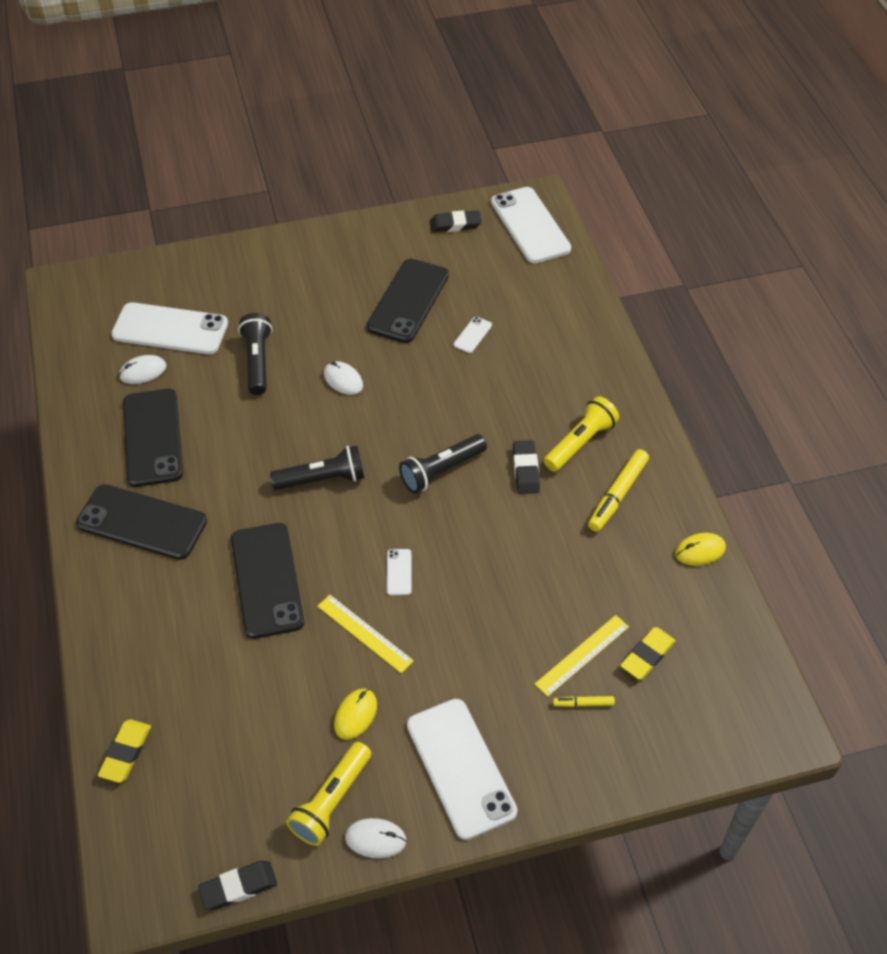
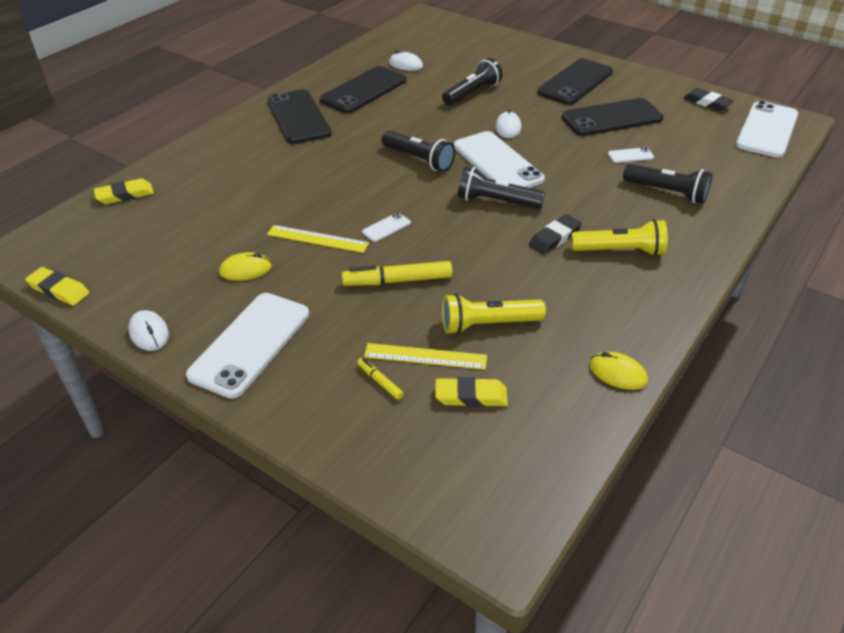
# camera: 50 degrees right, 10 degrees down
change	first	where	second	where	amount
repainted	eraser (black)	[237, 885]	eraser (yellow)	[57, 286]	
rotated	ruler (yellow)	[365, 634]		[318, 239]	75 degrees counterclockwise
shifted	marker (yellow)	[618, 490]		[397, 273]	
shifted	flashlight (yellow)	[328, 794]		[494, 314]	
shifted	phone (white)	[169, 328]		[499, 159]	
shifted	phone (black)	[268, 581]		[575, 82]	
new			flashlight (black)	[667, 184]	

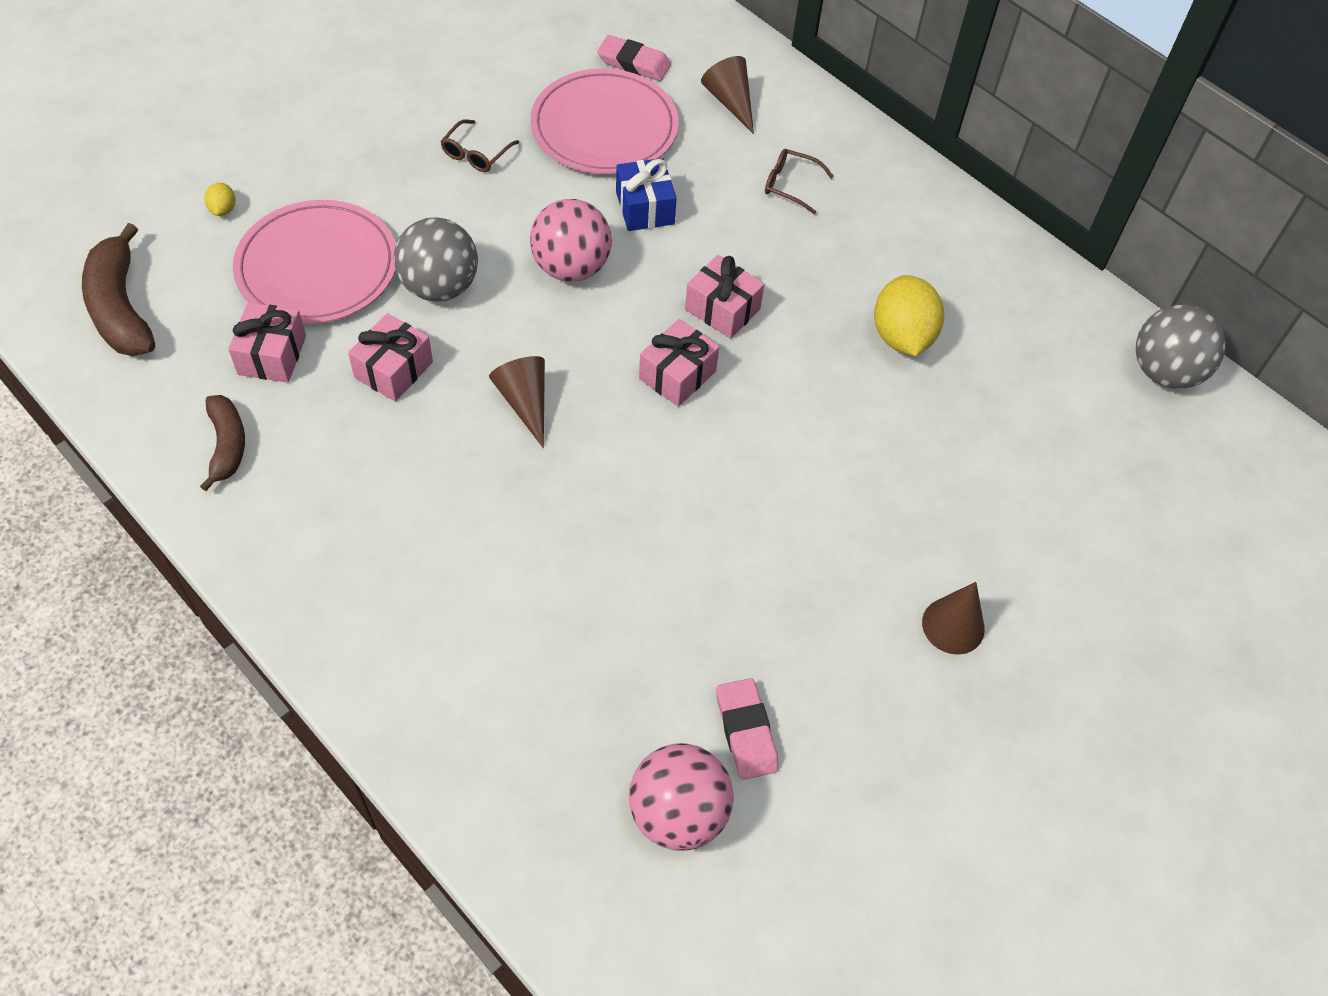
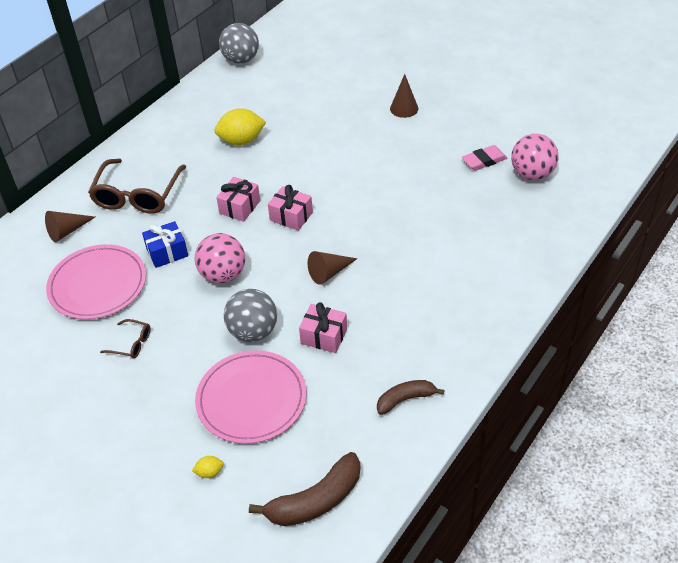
# camera: 95 degrees left, 10 degrees down
change	first	where	second	where	amount
scaled	glasses (brown)	[799, 181]		[137, 186]	x2.18
gone	gift (pink)	[267, 342]			
gone	eraser (pink)	[634, 58]			

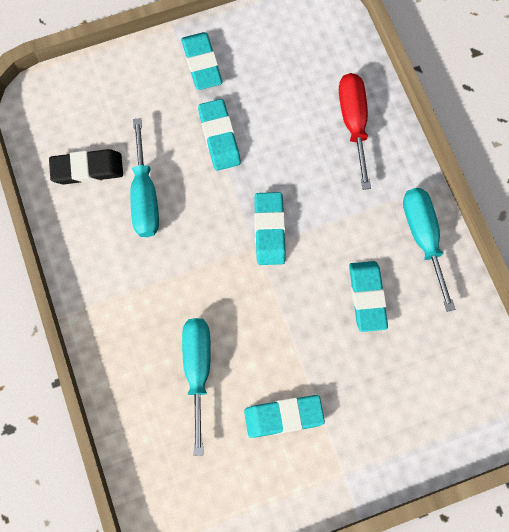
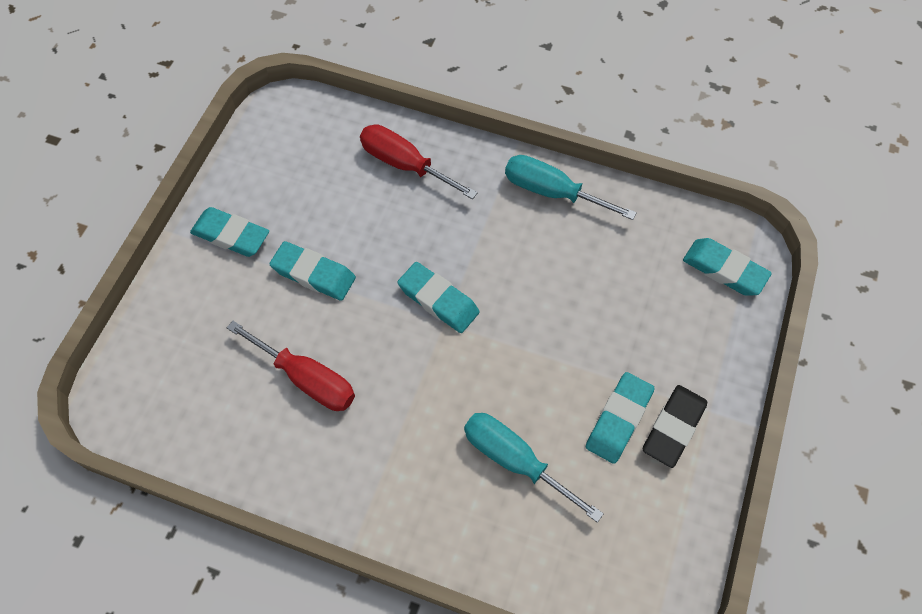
# camera: 50 degrees left, 10 degrees down
change	first	where	second	where	amount
repainted	screwdriver (turquoise)	[144, 177]	screwdriver (red)	[291, 366]	
shifted	eraser (black)	[86, 166]		[675, 426]	
shifted	eraser (turquoise)	[368, 296]		[727, 267]	

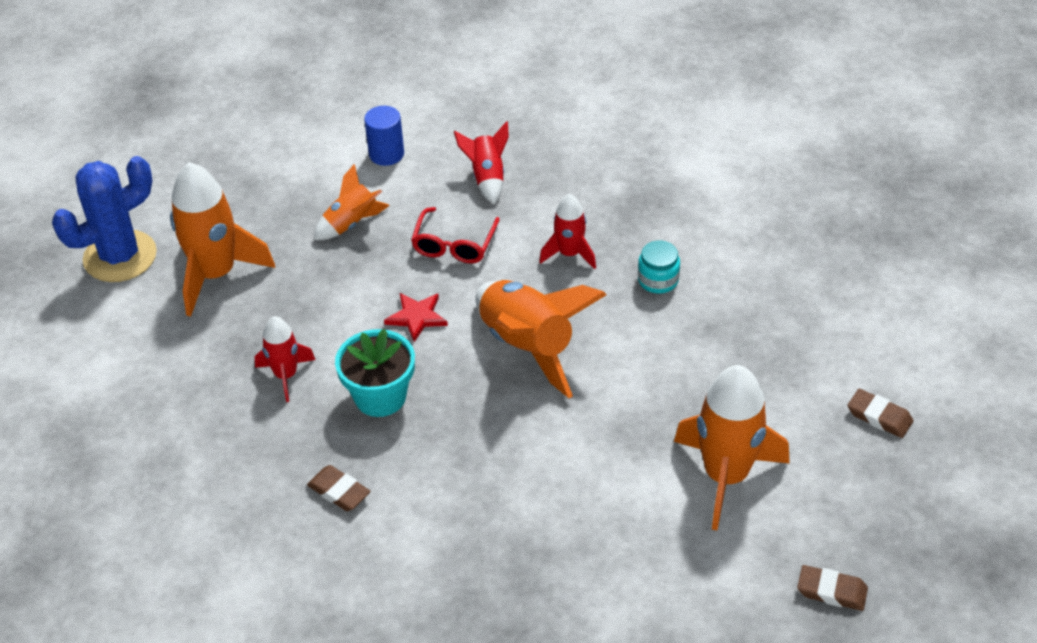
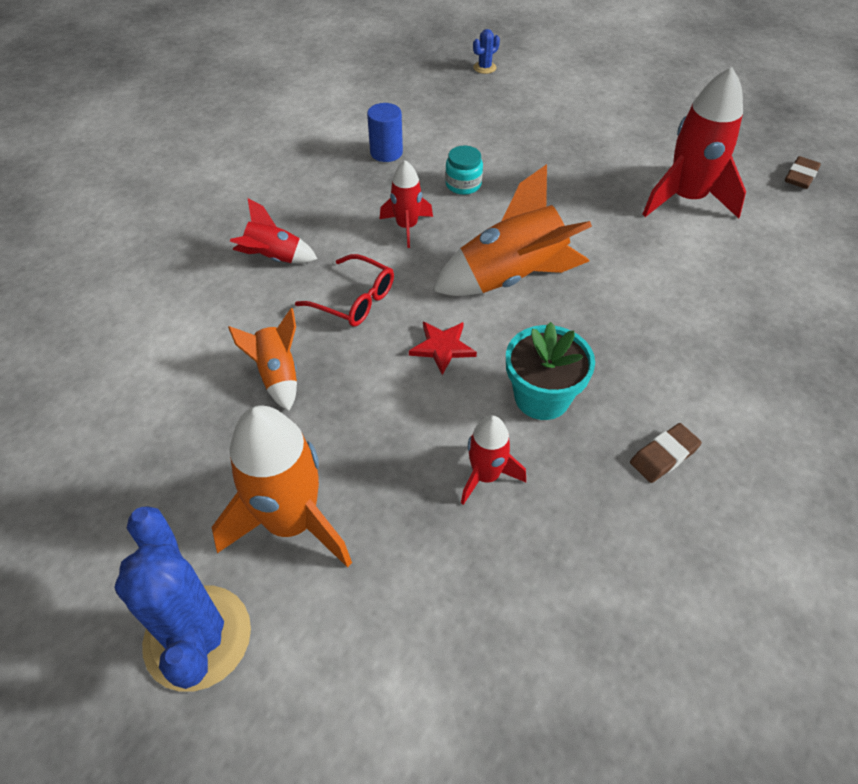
# camera: 75 degrees left, 5 degrees up
change	first	where	second	where	amount
shifted	cylinder (blue)	[384, 136]		[385, 132]	
new			cactus (blue)	[486, 51]	
repainted	rocket (orange)	[732, 447]	rocket (red)	[694, 143]	
gone	eraser (brown)	[880, 413]			

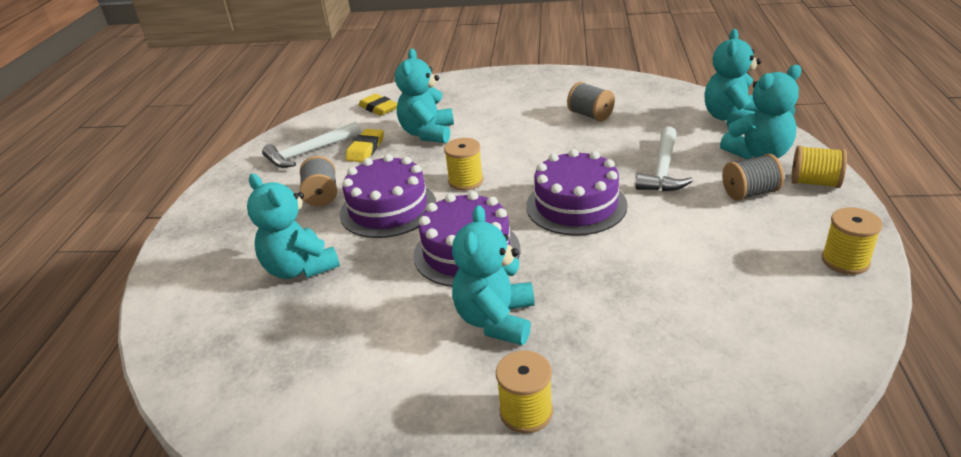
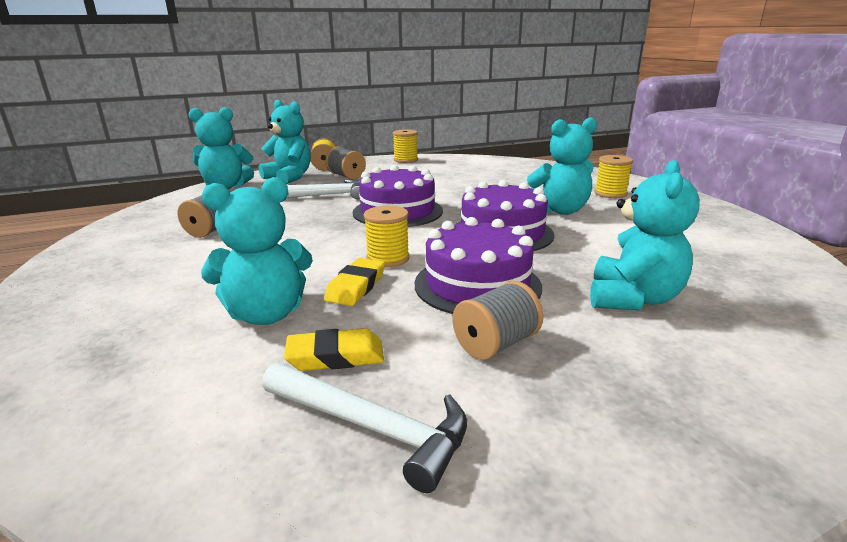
# camera: 120 degrees left, 10 degrees down
change	first	where	second	where	amount
shifted	eraser (yellow)	[378, 105]		[354, 282]	

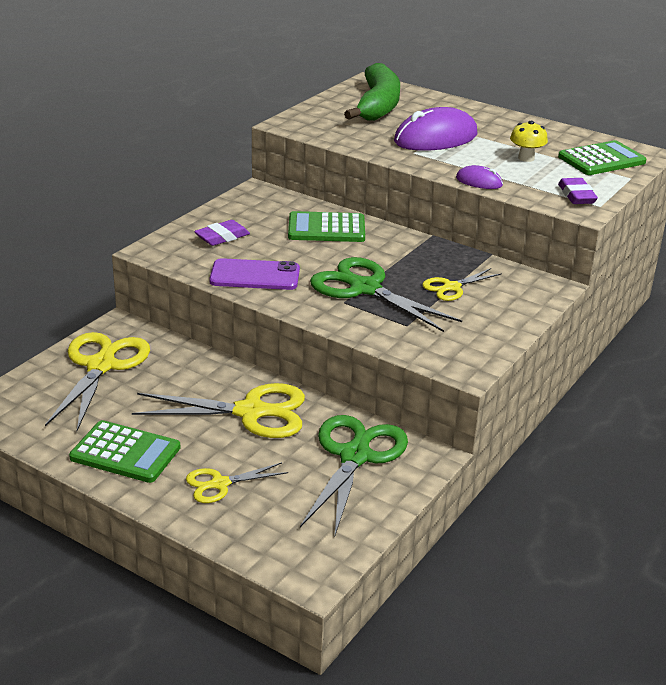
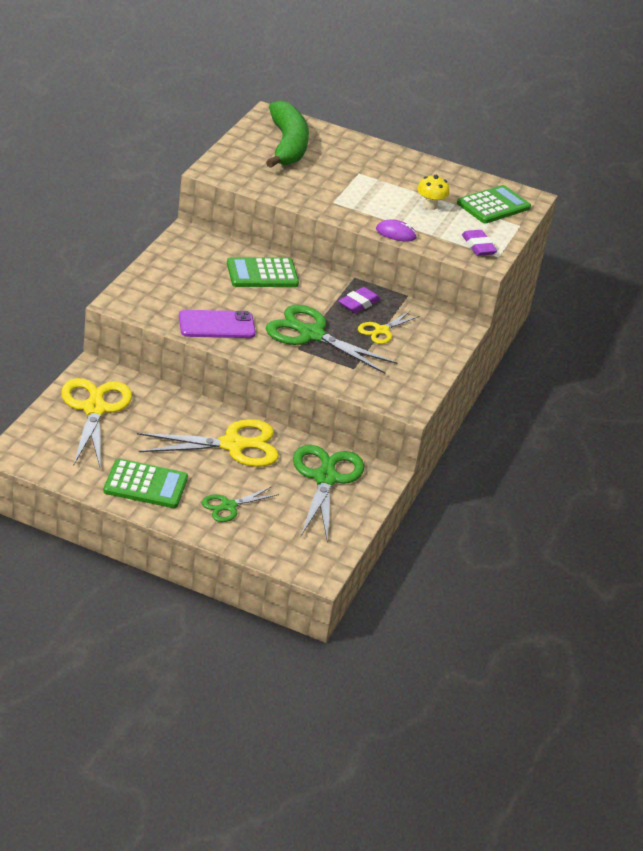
# camera: 15 degrees left, 5 degrees up
change	first	where	second	where	amount
repainted	scissors (yellow)	[237, 482]	scissors (green)	[240, 504]	
shifted	eraser (purple)	[222, 233]		[359, 300]	
gone	mouse (purple)	[435, 129]			

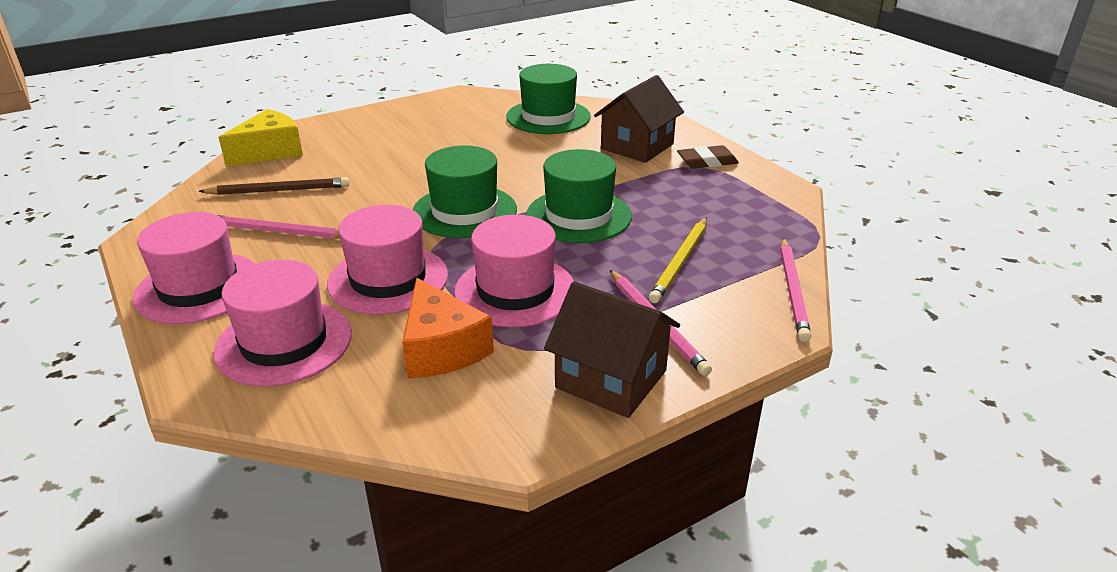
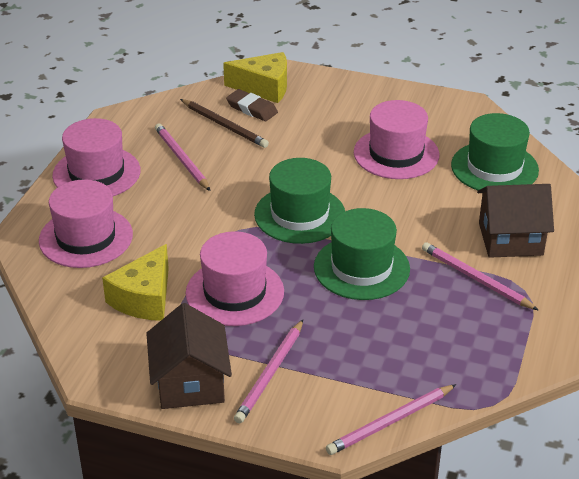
# camera: 50 degrees right, 5 degrees up
change	first	where	second	where	amount
repainted	cheese (orange)	[448, 328]	cheese (yellow)	[135, 282]	
shifted	eraser (brown)	[708, 157]		[252, 105]	
shifted	hat (pink)	[387, 260]		[396, 139]	
new			pencil (pink)	[480, 276]	
gone	pencil (yellow)	[678, 260]			

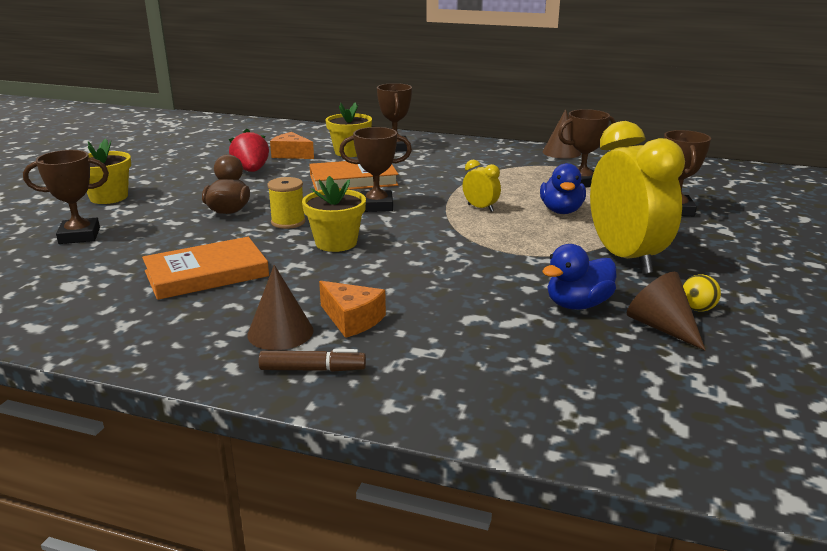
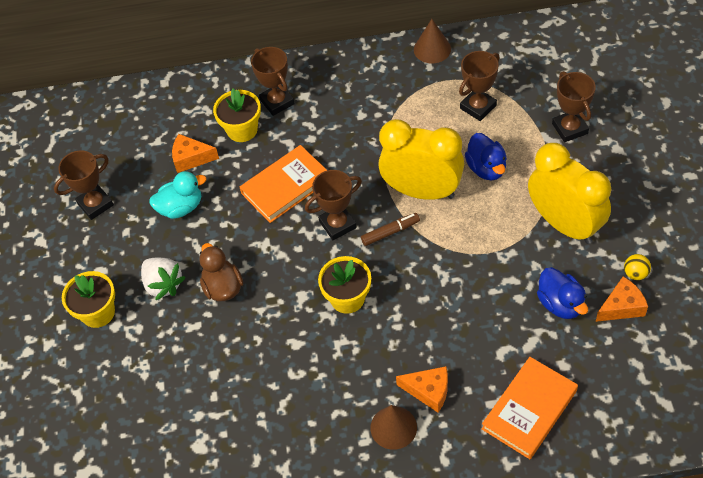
# camera: 20 degrees left, 30 degrees up
change	first	where	second	where	amount
shifted	trophy (brown)	[66, 197]		[84, 185]	
new			strawberry (white)	[163, 278]	
swapped	strawberry (red)	[249, 150]	duck (turquoise)	[177, 195]	
shifted	marker (brown)	[312, 360]		[390, 229]	
scaled	clock (yellow)	[482, 186]		[421, 159]	x2.34
shifted	book (orange)	[205, 268]		[530, 408]	
rotated	duck (blue)	[579, 277]		[562, 293]	60 degrees counterclockwise
swapped	cone (brown)	[666, 311]	cheese (orange)	[622, 299]	
gone	spool (yellow)	[286, 203]			

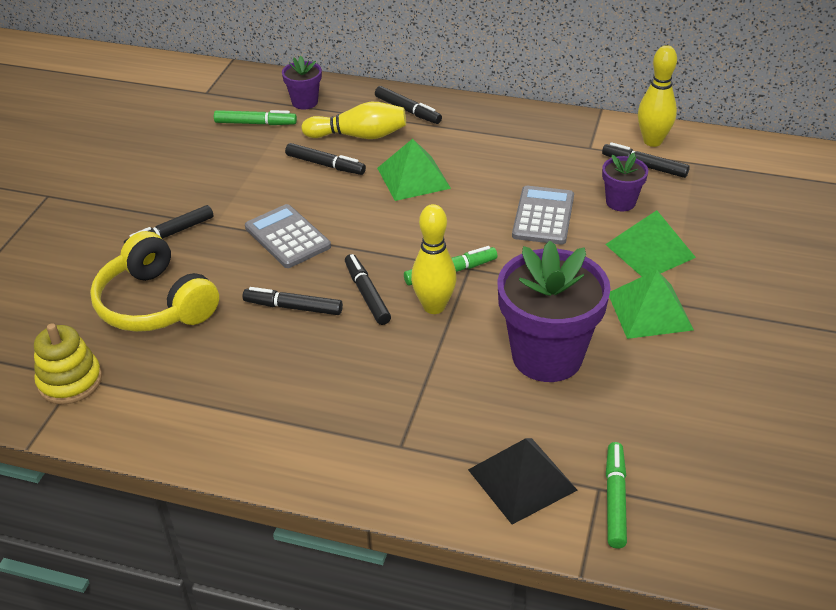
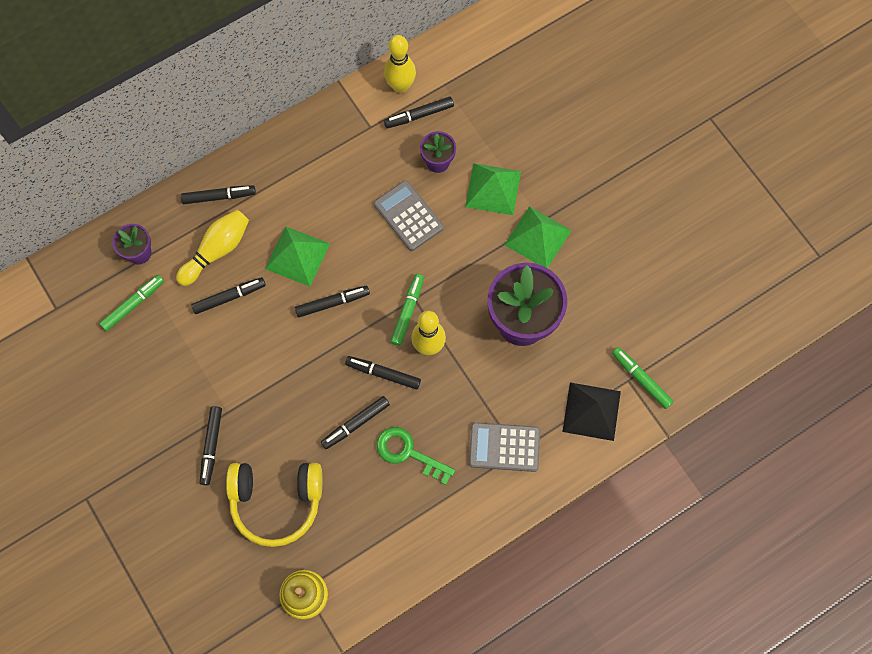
# camera: 50 degrees left, 30 degrees up
change	first	where	second	where	amount
new			marker (black)	[332, 302]	
new			key (green)	[416, 456]	
shifted	calculator (grey)	[288, 236]		[504, 447]	

